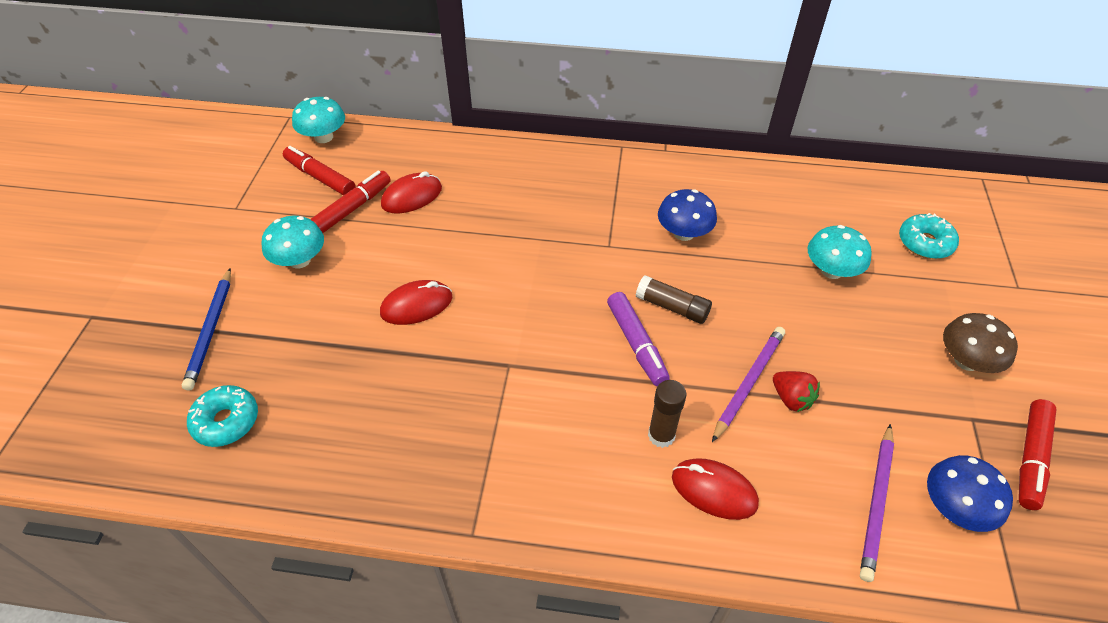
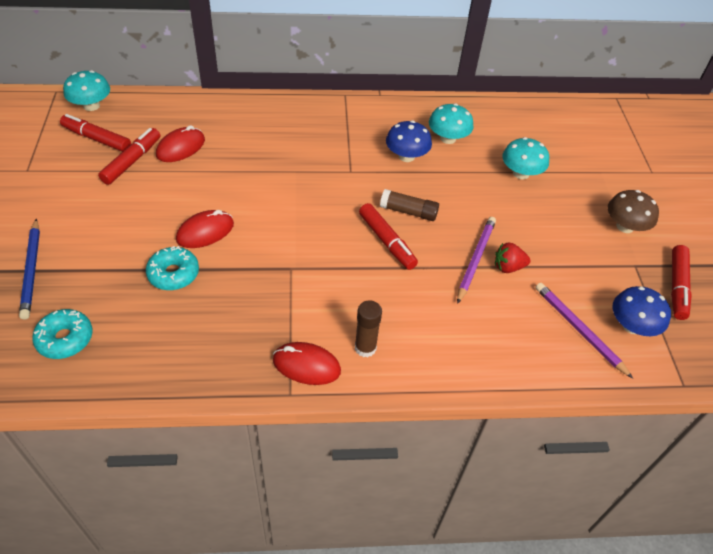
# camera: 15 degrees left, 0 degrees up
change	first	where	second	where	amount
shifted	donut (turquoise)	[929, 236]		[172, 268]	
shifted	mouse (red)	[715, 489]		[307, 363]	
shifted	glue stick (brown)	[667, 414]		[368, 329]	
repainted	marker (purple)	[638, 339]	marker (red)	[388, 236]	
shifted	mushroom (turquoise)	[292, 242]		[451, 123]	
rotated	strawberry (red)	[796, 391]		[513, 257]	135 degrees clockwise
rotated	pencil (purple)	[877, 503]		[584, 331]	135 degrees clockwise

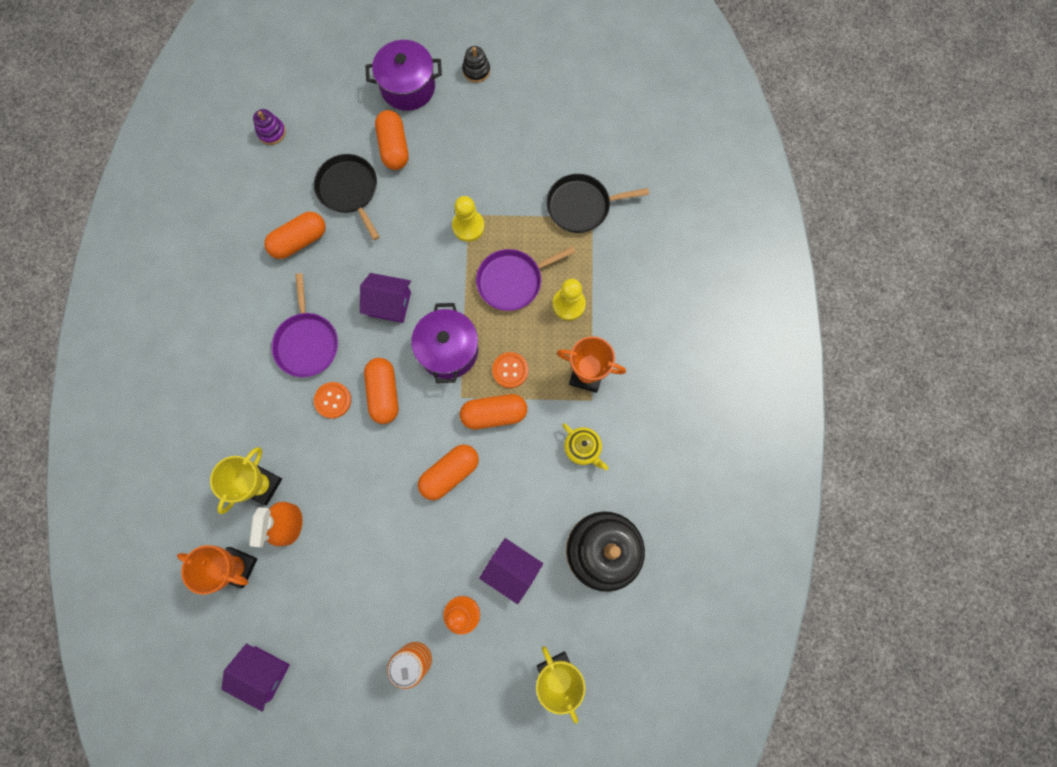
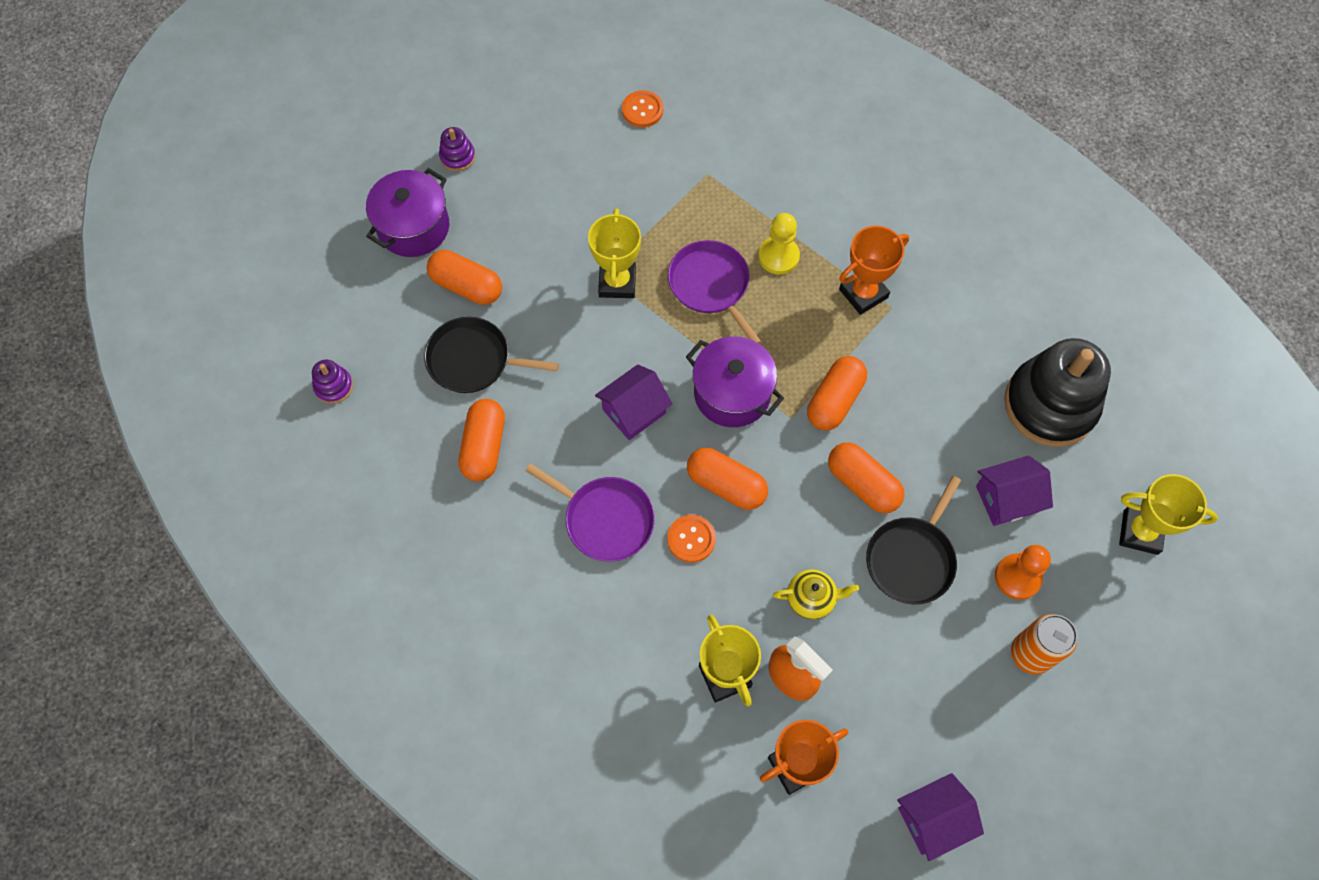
# camera: 50 degrees left, 10 degrees down
change	first	where	second	where	amount
repainted	stacking toy (black)	[476, 64]	stacking toy (purple)	[457, 149]	
swapped	pawn (yellow)	[468, 219]	trophy (yellow)	[614, 253]	
shifted	button (orange)	[510, 370]		[642, 108]	
rotated	pan (purple)	[526, 278]		[715, 292]	135 degrees clockwise
shifted	teapot (yellow)	[585, 446]		[816, 594]	
rotated	capsule (orange)	[448, 472]		[866, 477]	45 degrees counterclockwise
shifted	pan (black)	[597, 203]		[913, 540]	

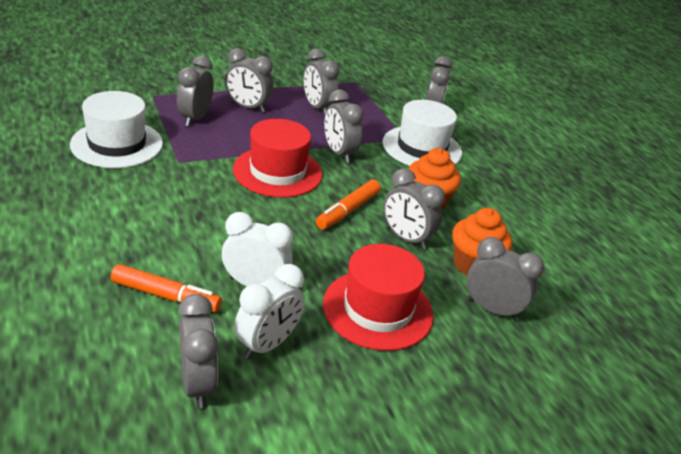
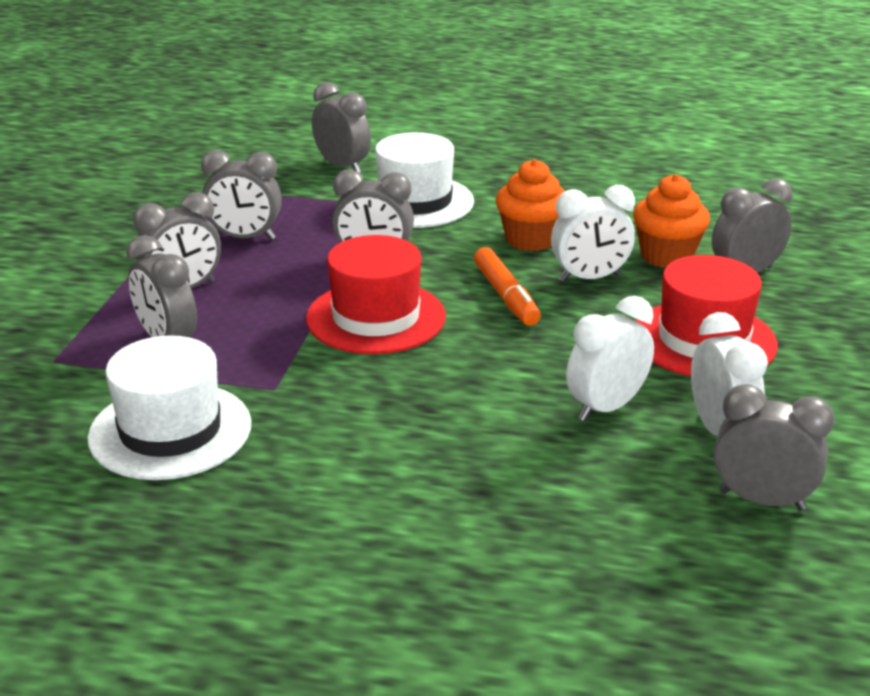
# camera: 50 degrees left, 5 degrees down
change	first	where	second	where	amount
repainted	clock (grey)	[414, 209]	clock (white)	[593, 233]	
gone	marker (orange)	[166, 288]			

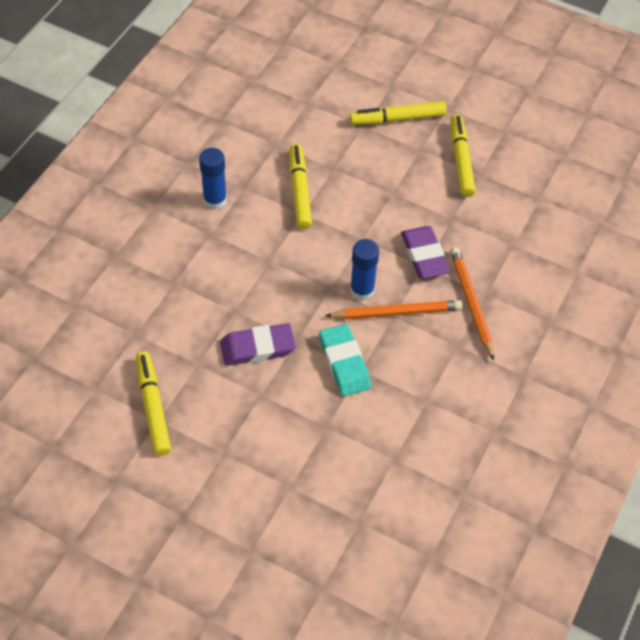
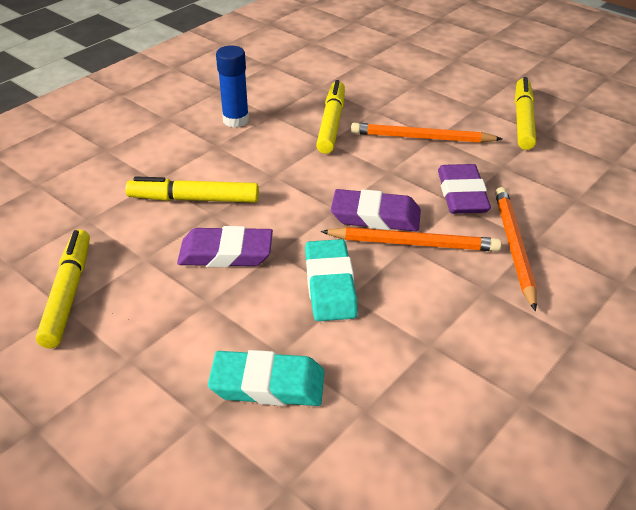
# camera: 15 degrees right, 15 degrees down
change	first	where	second	where	amount
shifted	marker (yellow)	[398, 113]		[192, 189]	
new			eraser (turquoise)	[266, 378]	
swapped	glue stick (blue)	[364, 270]	eraser (purple)	[376, 210]	
new			pencil (orange)	[426, 133]	

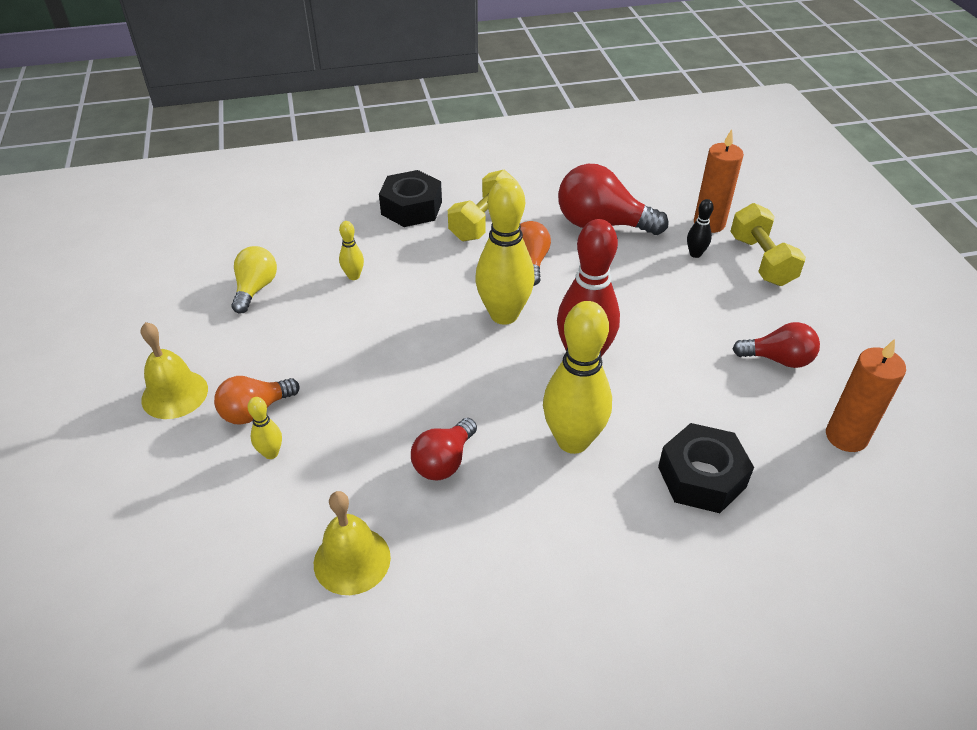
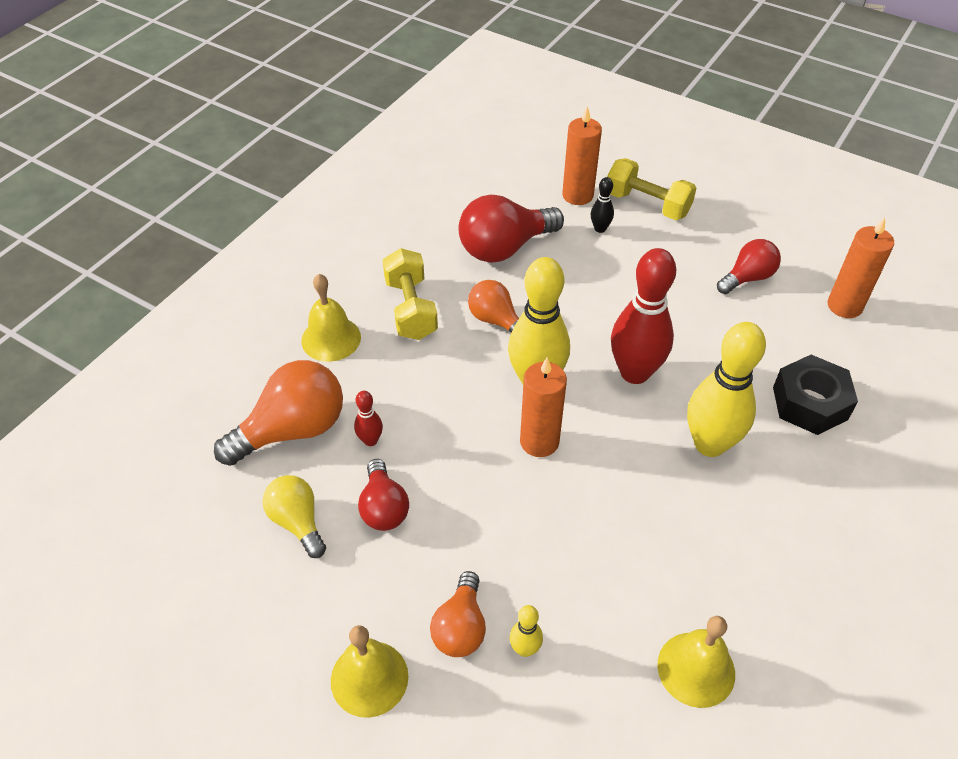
# camera: 45 degrees left, 5 degrees up
change	first	where	second	where	amount
new			light bulb (orange)	[278, 413]	
swapped	nut (black)	[410, 198]	bell (yellow)	[331, 318]	
repainted	bowling pin (yellow)	[351, 250]	bowling pin (red)	[368, 418]	
shifted	light bulb (red)	[444, 449]		[383, 495]	
new			candle (orange)	[543, 407]	

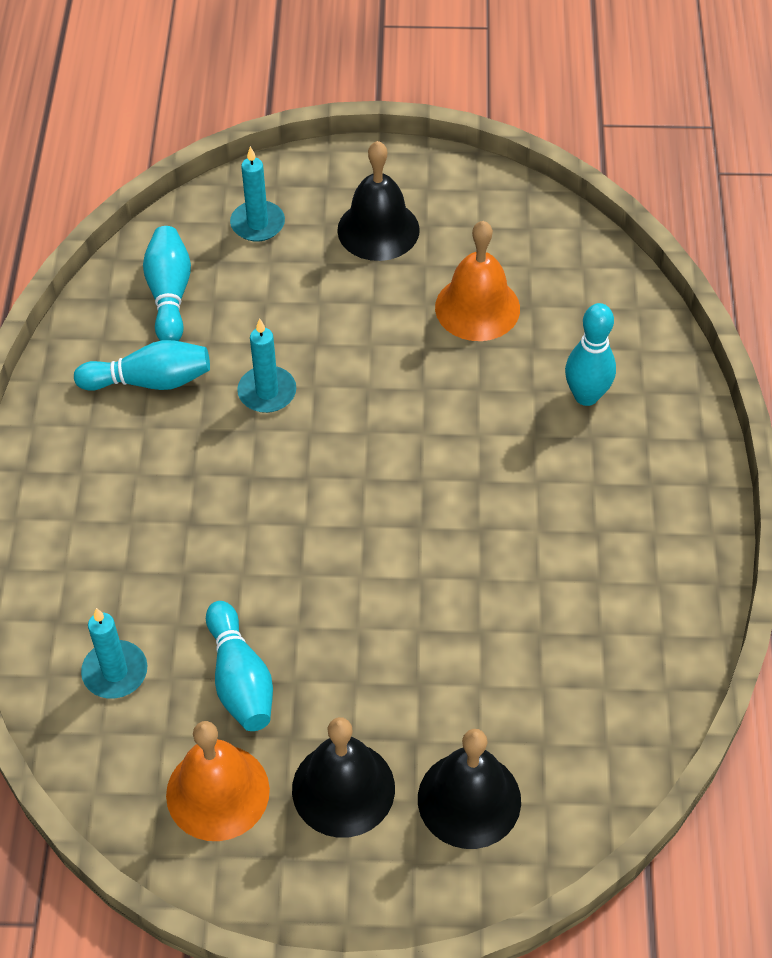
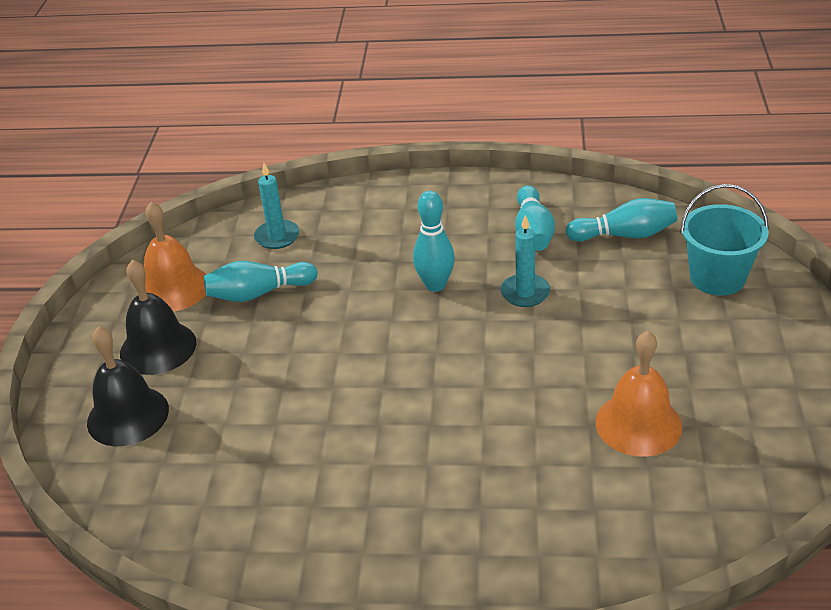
# camera: 95 degrees right, 15 degrees down
change	first	where	second	where	amount
shifted	bowling pin (turquoise)	[590, 354]		[434, 241]	
swapped	candle (turquoise)	[257, 194]	bucket (turquoise)	[724, 239]	
gone	bell (black)	[378, 201]			

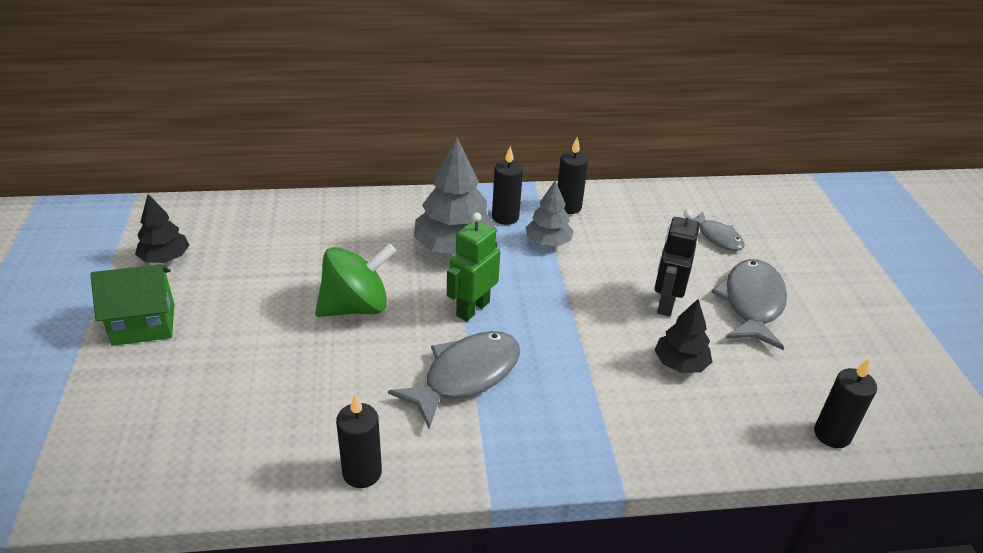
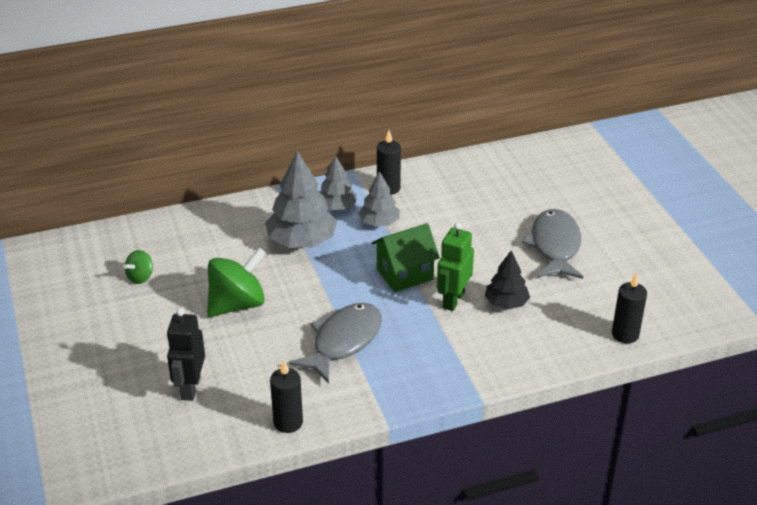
# camera: 10 degrees left, 0 degrees up
change	first	where	second	where	amount
new			spinning top (green)	[138, 267]	
shifted	robot (black)	[677, 263]		[186, 354]	
swapped	candle (black)	[507, 185]	tree (grey)	[338, 183]	
shifted	house (green)	[132, 305]		[406, 257]	
shifted	robot (green)	[473, 266]		[455, 266]	
gone	tree (black)	[162, 228]			
gone	fish (grey)	[717, 231]			

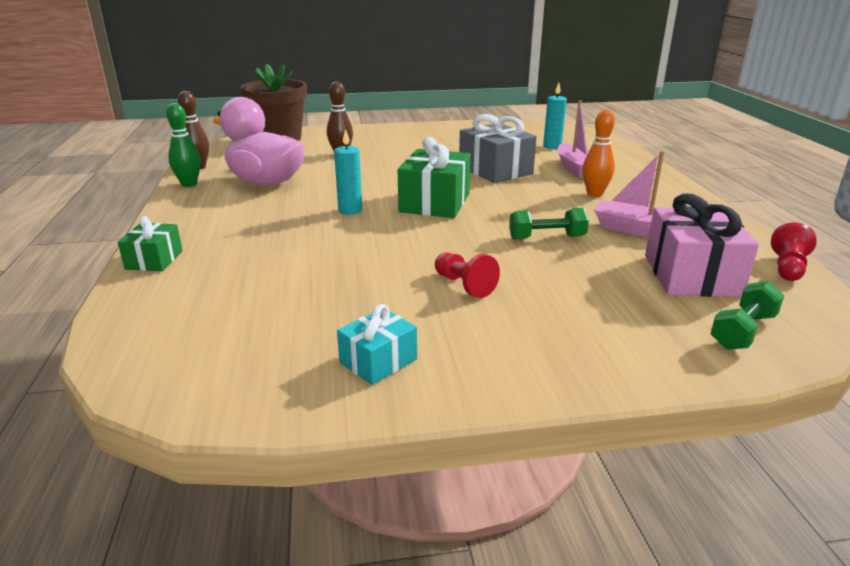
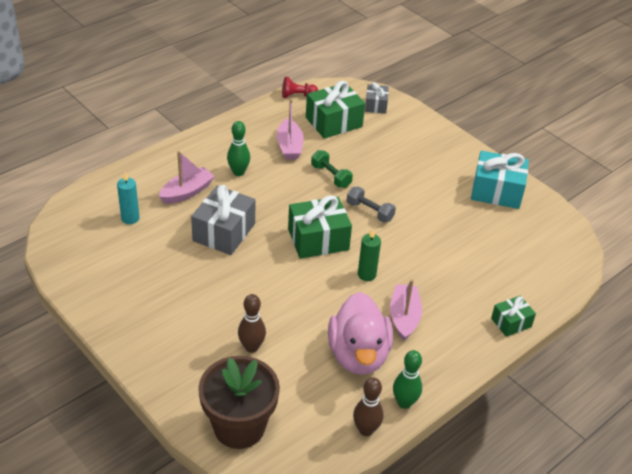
# camera: 125 degrees left, 15 degrees up
change	first	where	second	where	amount
repainted	bowling pin (orange)	[598, 153]	bowling pin (green)	[238, 148]	
repainted	gift (pink)	[702, 245]	gift (green)	[335, 110]	
new			dumbbell (grey)	[371, 205]	
repainted	candle (turquoise)	[348, 172]	candle (green)	[369, 255]	
swapped	dumbbell (green)	[747, 315]	gift (grey)	[377, 98]	
new			boat (pink)	[406, 310]	
scaled	gift (turquoise)	[377, 344]		[500, 180]	x1.77
gone	pawn (red)	[467, 275]			

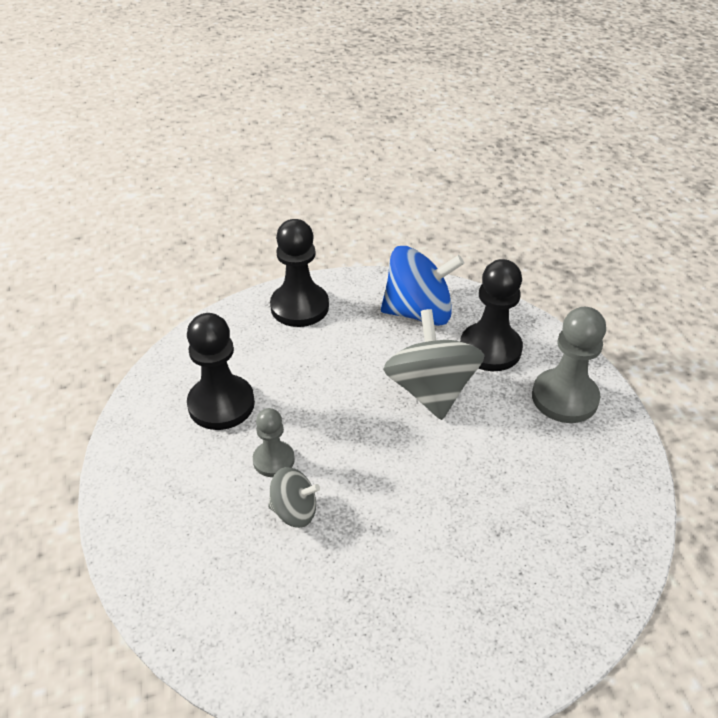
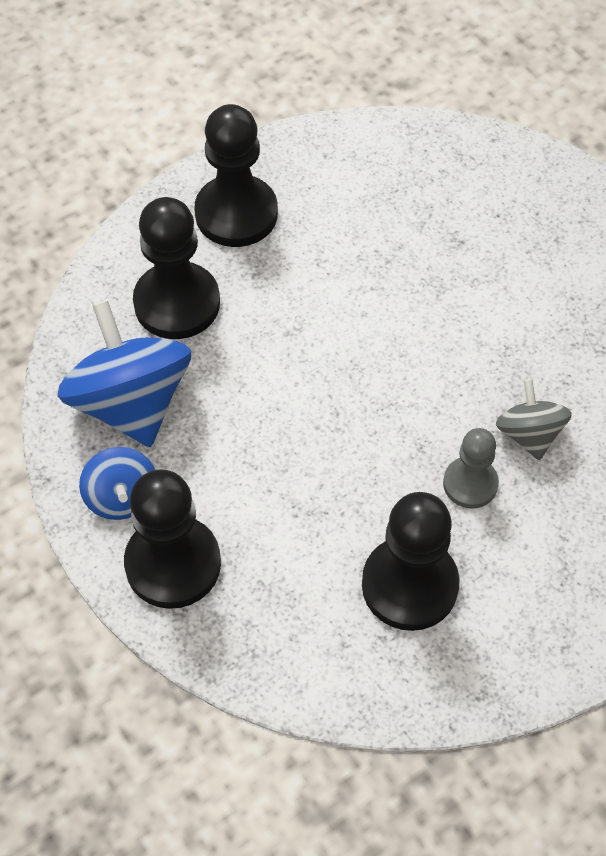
# camera: 110 degrees left, 15 degrees up
change	first	where	second	where	amount
new			spinning top (blue)	[117, 483]	
repainted	pawn (grey)	[569, 365]	pawn (black)	[236, 175]	
gone	spinning top (grey)	[434, 364]			

